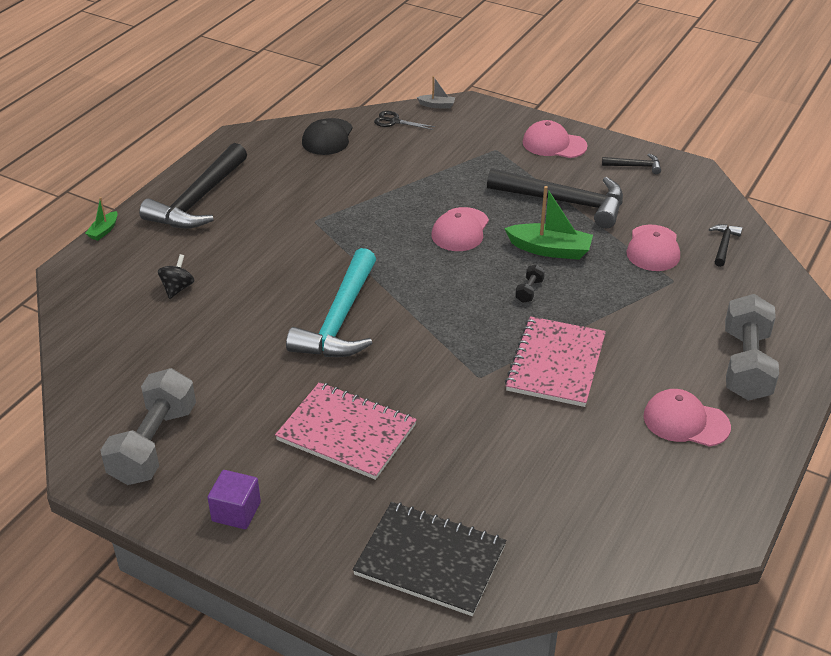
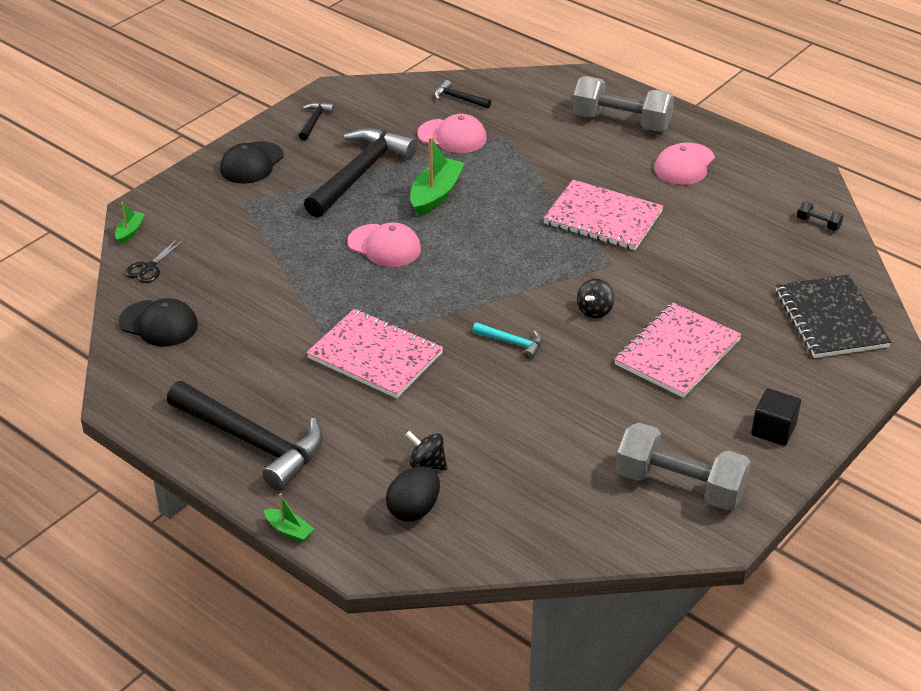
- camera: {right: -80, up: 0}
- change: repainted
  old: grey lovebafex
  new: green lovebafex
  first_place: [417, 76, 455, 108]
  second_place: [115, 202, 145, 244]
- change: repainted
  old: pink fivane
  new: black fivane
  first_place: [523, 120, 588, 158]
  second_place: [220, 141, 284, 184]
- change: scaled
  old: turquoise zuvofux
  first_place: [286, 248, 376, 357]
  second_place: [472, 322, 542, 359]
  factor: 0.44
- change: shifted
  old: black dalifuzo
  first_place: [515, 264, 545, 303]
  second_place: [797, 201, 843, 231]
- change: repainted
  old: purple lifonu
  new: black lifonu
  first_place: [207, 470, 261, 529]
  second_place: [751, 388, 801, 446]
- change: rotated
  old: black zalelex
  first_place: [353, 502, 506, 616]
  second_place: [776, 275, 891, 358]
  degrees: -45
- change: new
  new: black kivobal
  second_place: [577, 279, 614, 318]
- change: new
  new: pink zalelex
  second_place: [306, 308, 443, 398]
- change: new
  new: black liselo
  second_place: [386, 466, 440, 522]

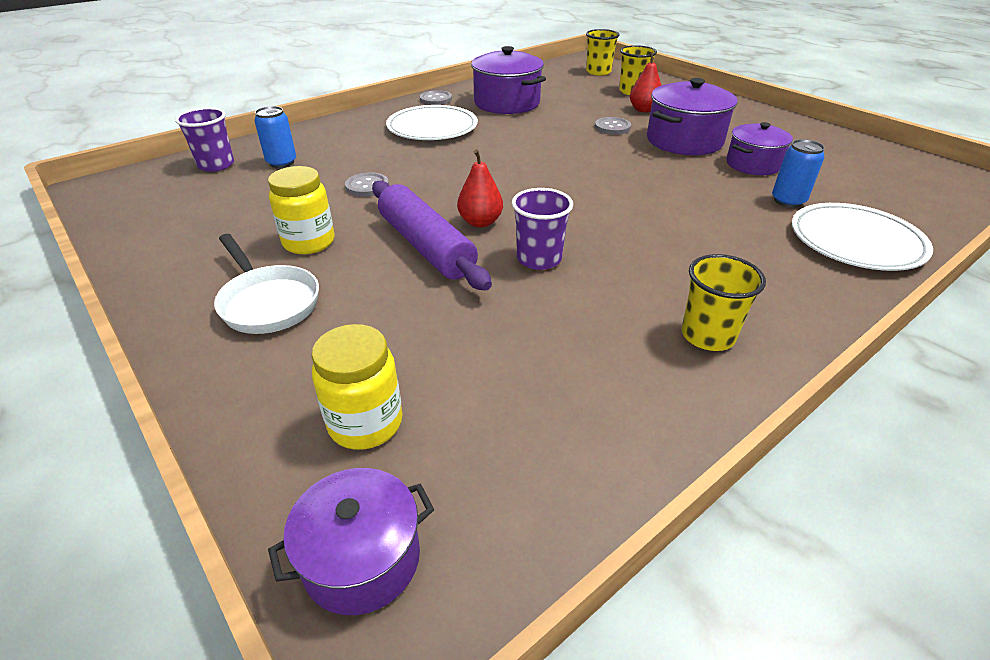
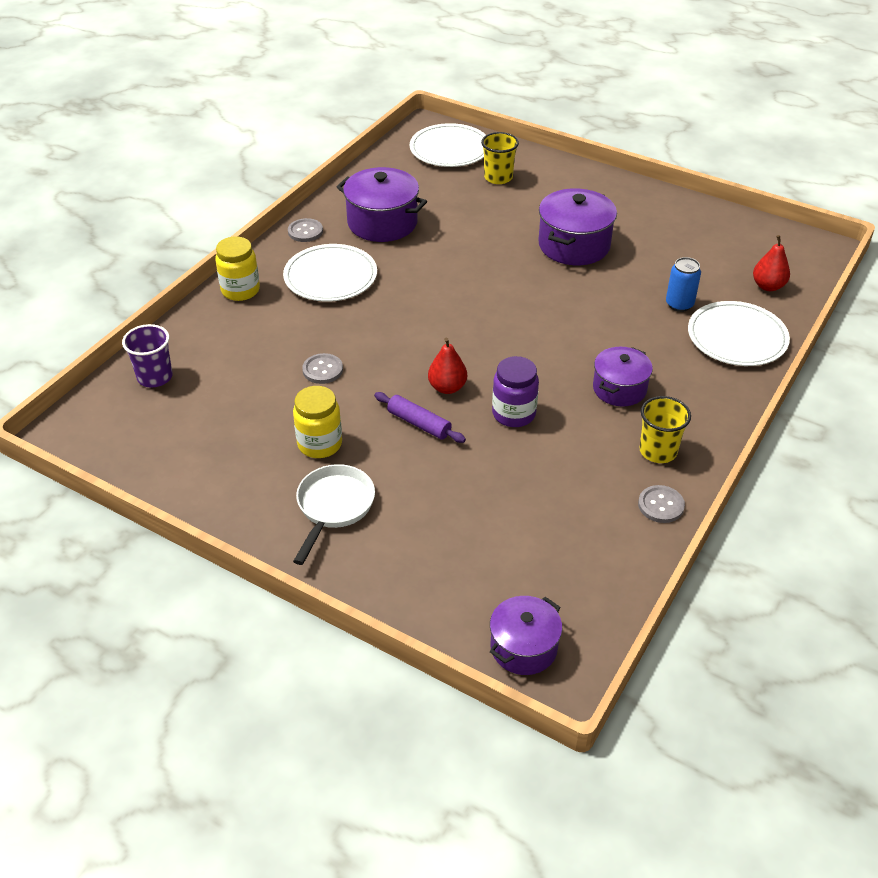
- camera: {right: -20, up: 5}
- change: swapped
  old: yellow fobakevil
  new: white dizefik
  first_place: [586, 29, 620, 75]
  second_place: [410, 123, 486, 167]
- change: shifted
  old: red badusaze
  first_place: [630, 52, 661, 112]
  second_place: [753, 235, 790, 291]
- change: gone
  old: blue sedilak
  first_place: [254, 106, 296, 168]
- change: shifted
  old: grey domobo
  first_place: [595, 117, 631, 135]
  second_place: [638, 485, 685, 523]
- change: shifted
  old: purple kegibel
  first_place: [726, 122, 793, 175]
  second_place: [593, 347, 653, 406]
- change: scaled
  old: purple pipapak
  first_place: [372, 181, 492, 291]
  second_place: [374, 392, 466, 443]
  factor: 0.58
- change: swapped
  old: purple fobakevil
  new: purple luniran
  first_place: [512, 188, 573, 270]
  second_place: [492, 356, 539, 427]
- change: rotated
  old: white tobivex
  first_place: [214, 234, 319, 334]
  second_place: [293, 464, 375, 565]
  degrees: -105
- change: shifted
  old: yellow luniran
  first_place: [312, 324, 402, 450]
  second_place: [215, 237, 260, 301]

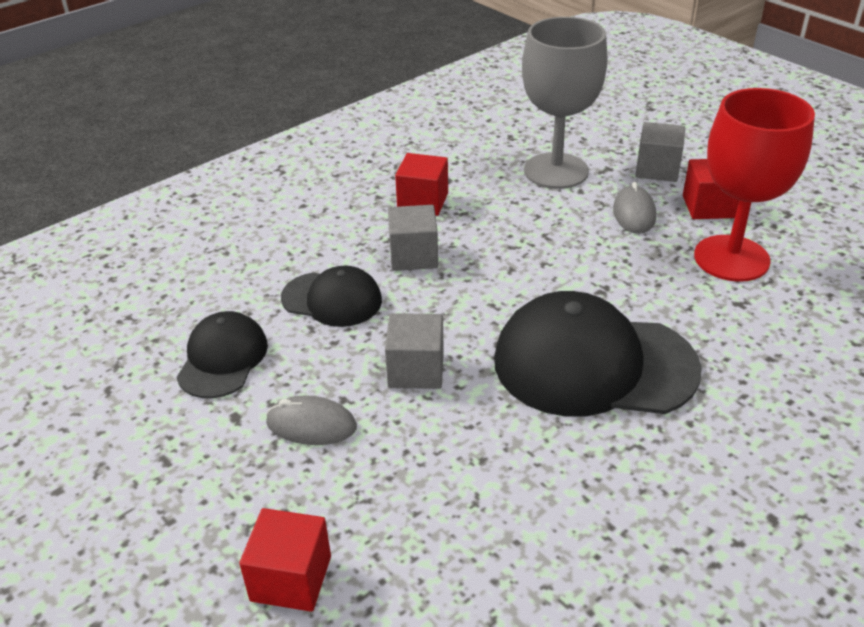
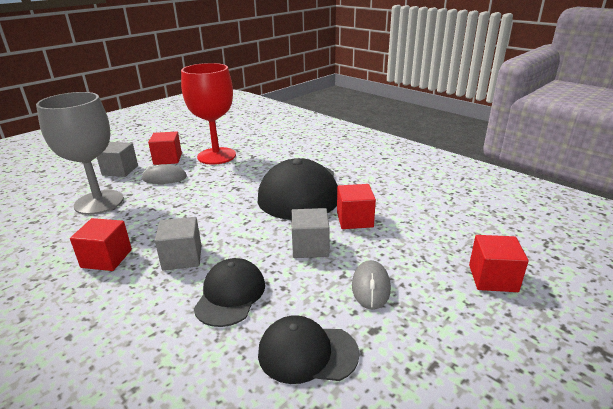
- camera: {right: -95, up: -10}
- change: new
  new: red lifonu
  second_place: [337, 184, 376, 229]

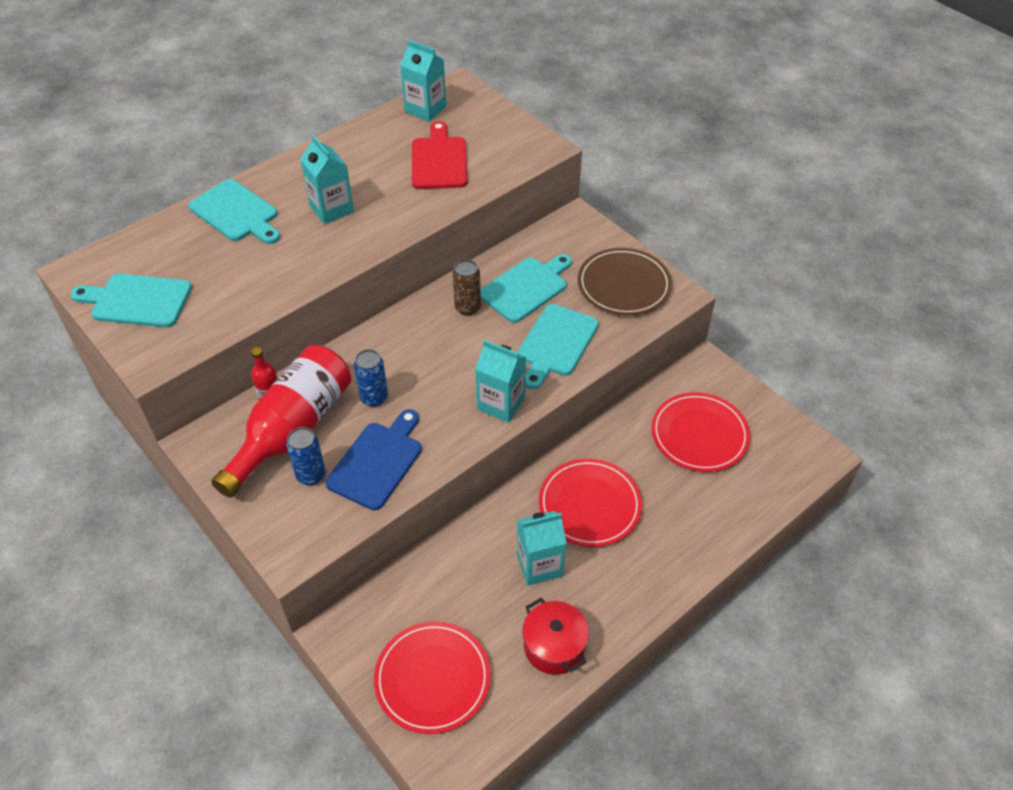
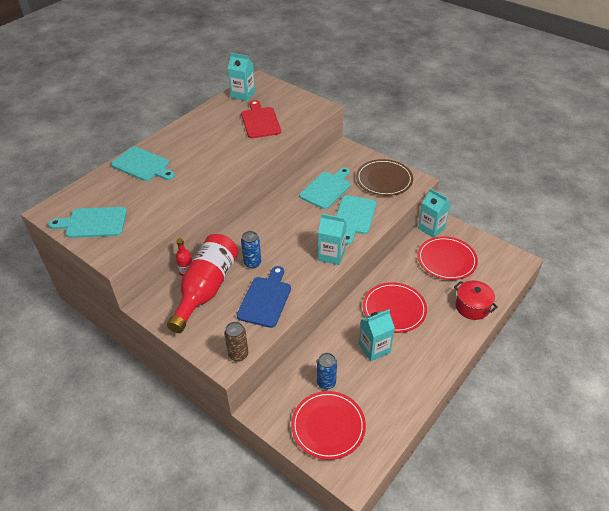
- camera: {right: -10, up: -5}
- change: shifted
  old: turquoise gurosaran
  first_place: [300, 135, 354, 224]
  second_place: [418, 188, 451, 238]
- change: shifted
  old: brown sedilak
  first_place: [453, 260, 481, 316]
  second_place: [224, 322, 248, 362]
- change: shifted
  old: blue sedilak
  first_place: [286, 427, 326, 485]
  second_place: [317, 353, 337, 390]
- change: shifted
  old: red kegibel
  first_place: [522, 598, 589, 675]
  second_place: [454, 280, 498, 320]

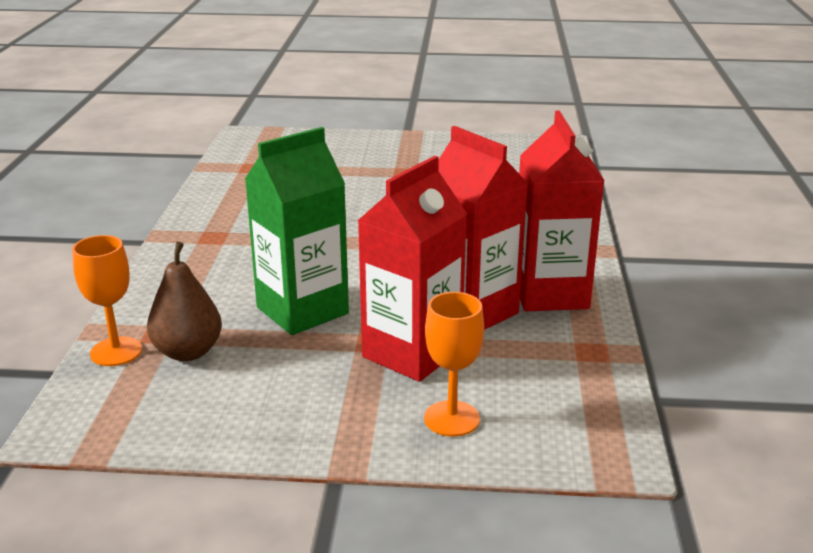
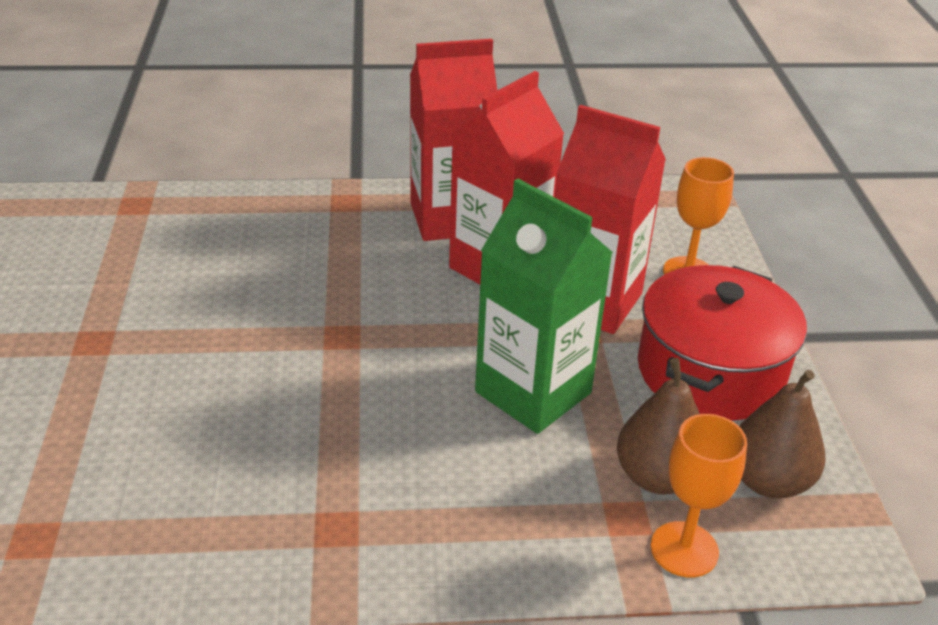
- camera: {right: -100, up: 10}
- change: new
  new: red kegibel
  second_place: [638, 265, 807, 421]
- change: new
  new: brown badusaze
  second_place: [739, 370, 826, 498]

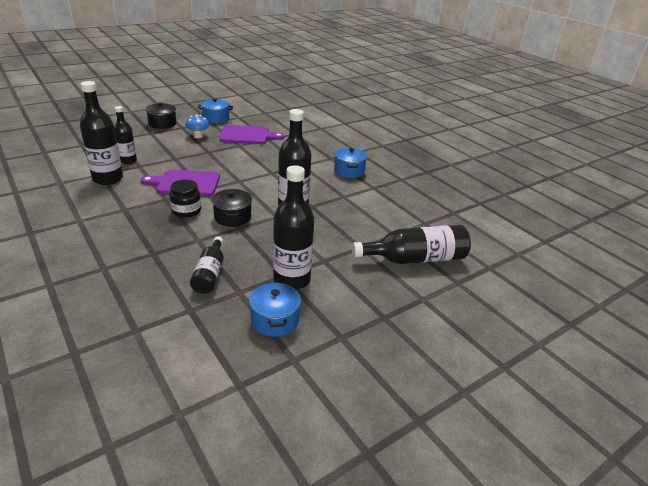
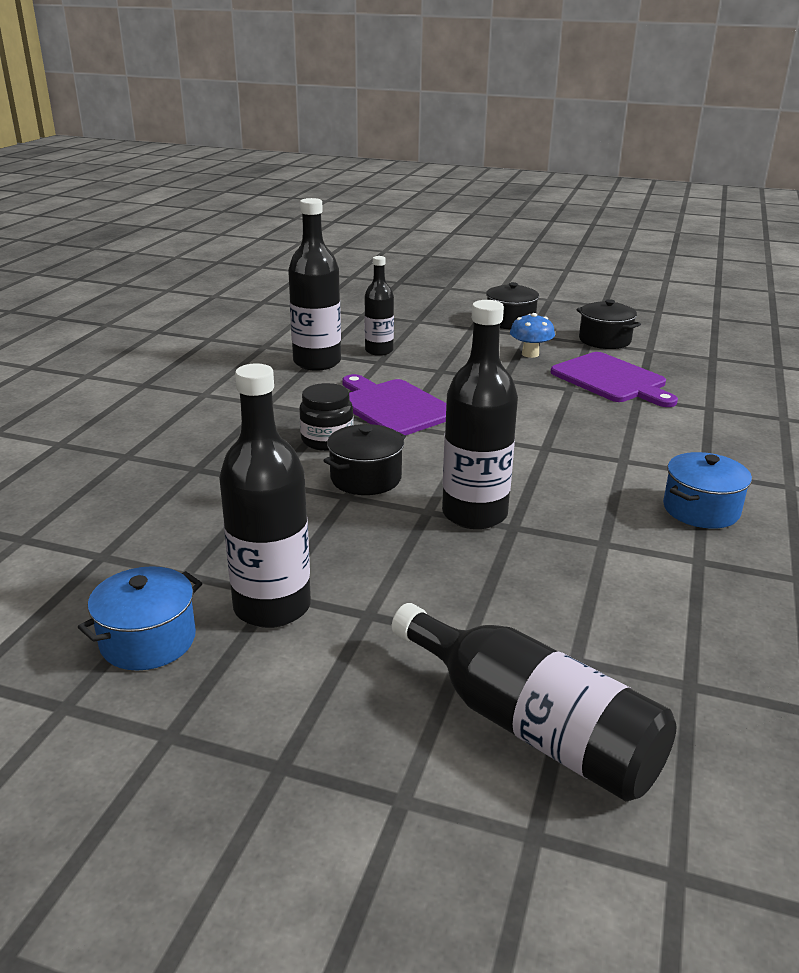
- camera: {right: 55, up: -5}
- change: repainted
  old: blue kegibel
  new: black kegibel
  first_place: [197, 98, 233, 124]
  second_place: [576, 299, 641, 349]
- change: gone
  old: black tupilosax
  first_place: [190, 236, 224, 294]

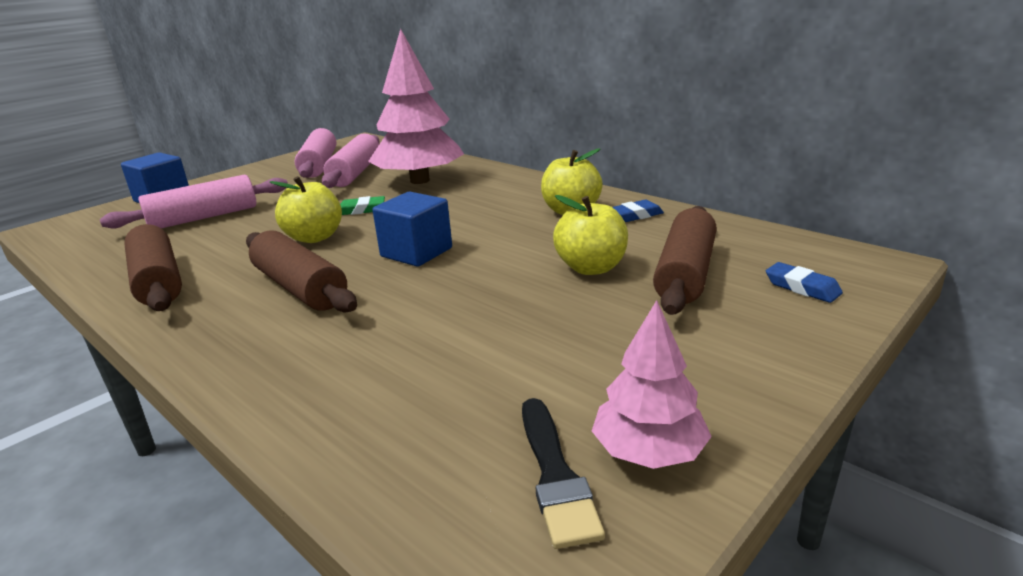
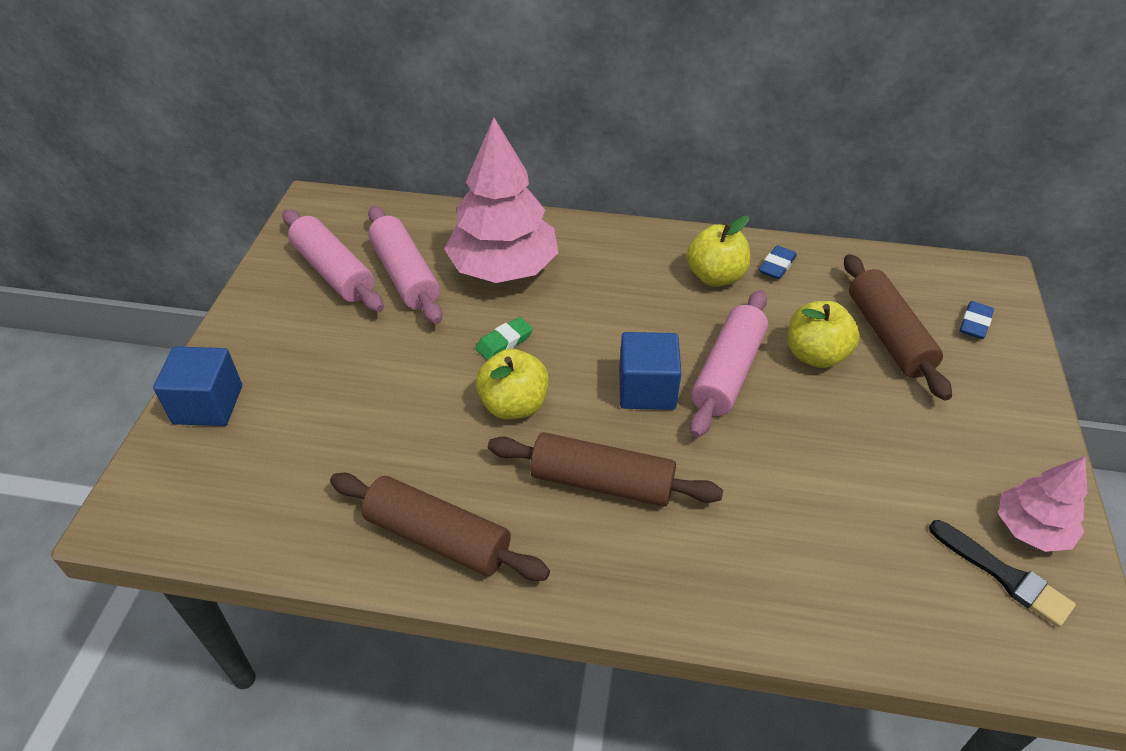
- camera: {right: -35, up: 20}
- change: shifted
  old: pink pipapak
  first_place: [100, 175, 288, 229]
  second_place: [689, 290, 768, 438]
- change: rotated
  old: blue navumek
  first_place: [766, 262, 843, 303]
  second_place: [960, 301, 994, 339]
  degrees: -75

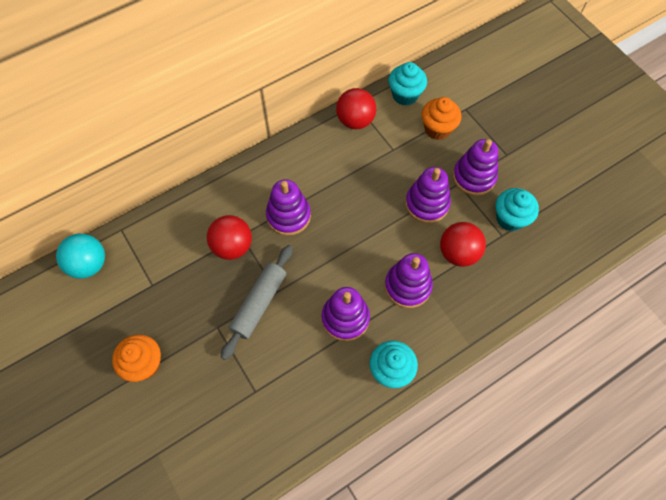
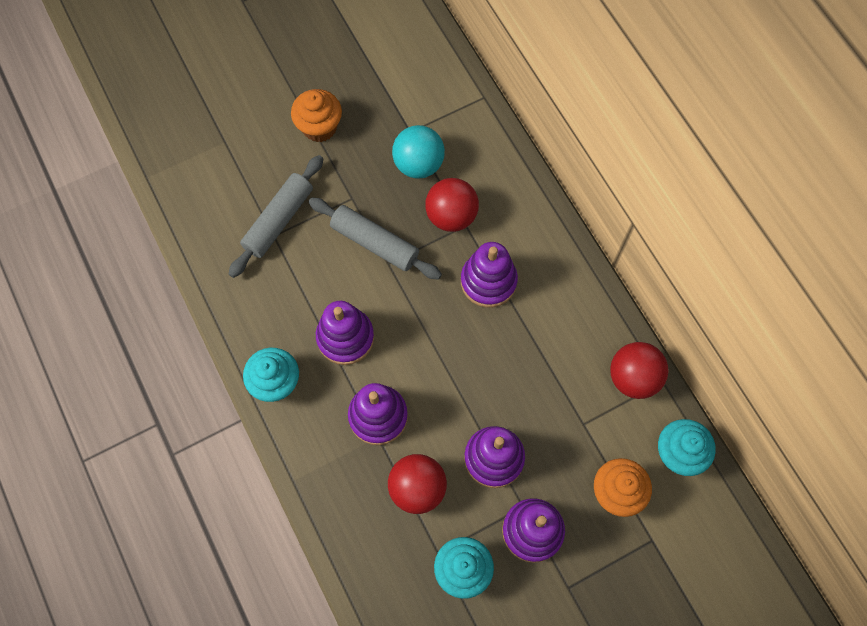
- camera: {right: 95, up: 5}
- change: shifted
  old: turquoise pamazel
  first_place: [56, 234, 105, 279]
  second_place: [392, 125, 445, 179]
- change: new
  new: grey pipapak
  second_place: [229, 155, 323, 278]

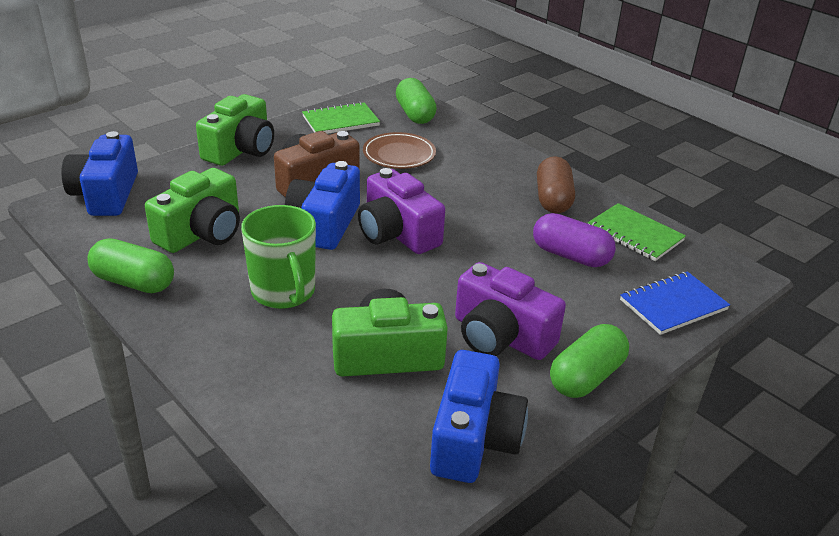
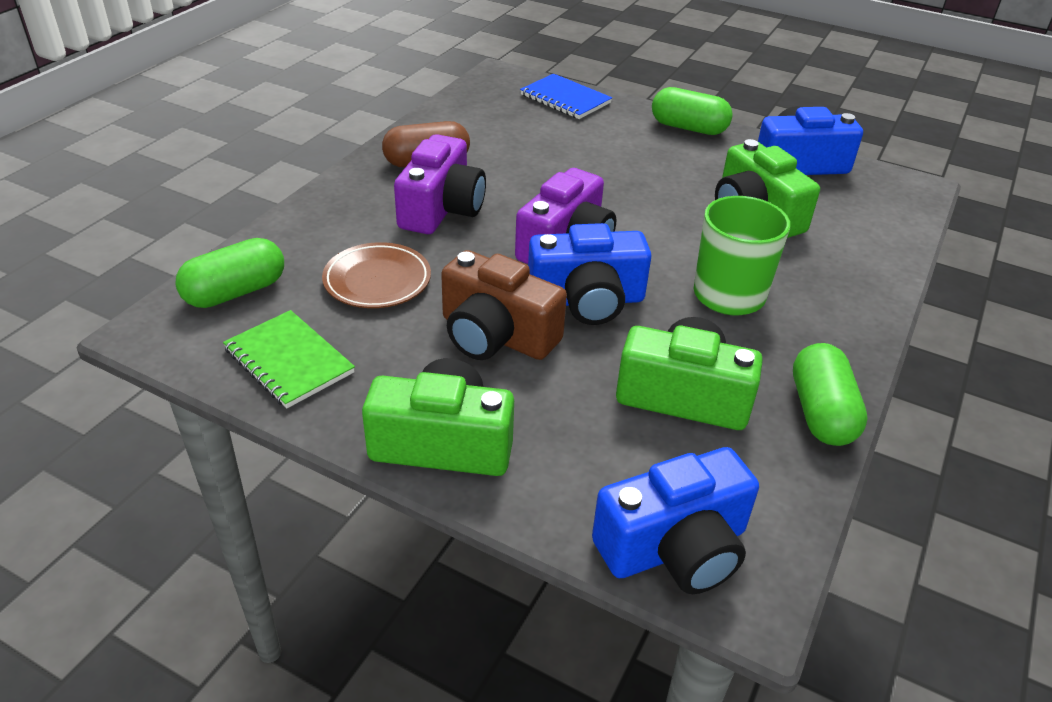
- camera: {right: -110, up: 5}
- change: gone
  old: green zalelex
  first_place: [587, 203, 686, 261]
- change: gone
  old: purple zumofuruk
  first_place: [533, 213, 616, 267]
- change: shifted
  old: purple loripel
  first_place: [455, 262, 566, 360]
  second_place: [394, 134, 486, 234]

